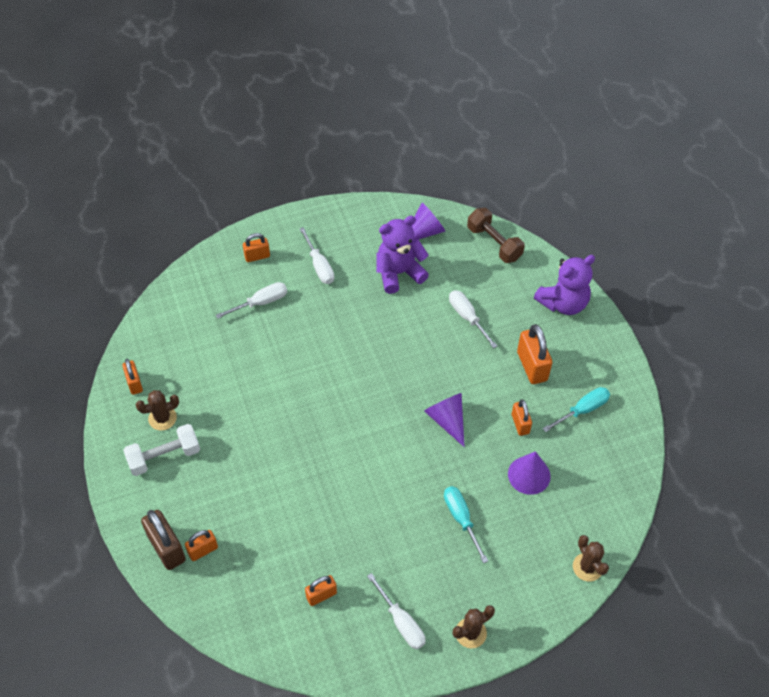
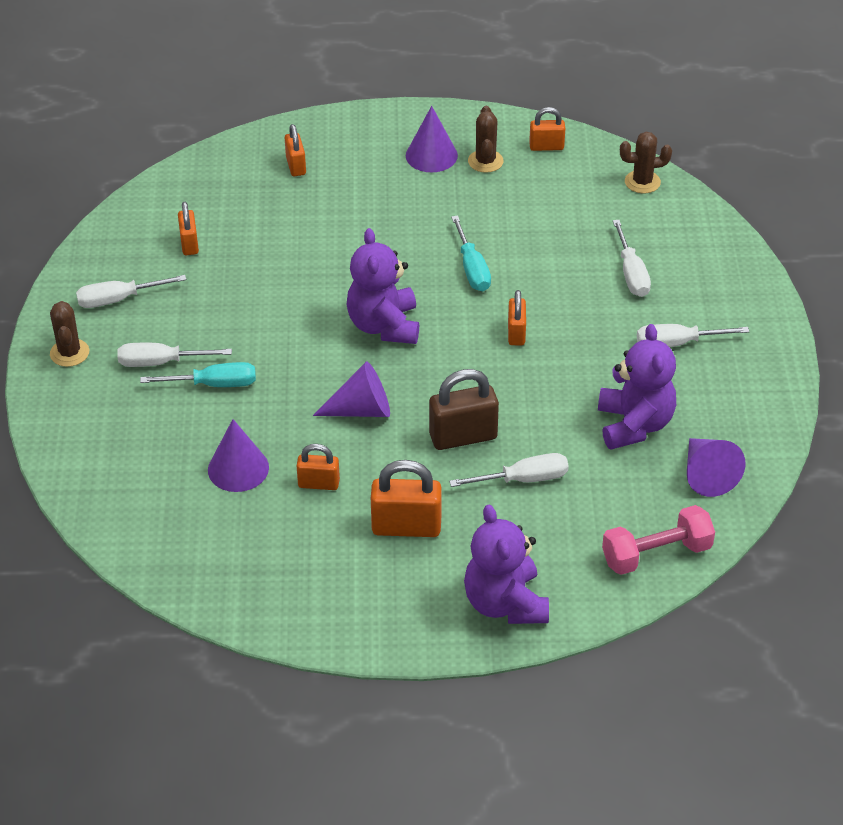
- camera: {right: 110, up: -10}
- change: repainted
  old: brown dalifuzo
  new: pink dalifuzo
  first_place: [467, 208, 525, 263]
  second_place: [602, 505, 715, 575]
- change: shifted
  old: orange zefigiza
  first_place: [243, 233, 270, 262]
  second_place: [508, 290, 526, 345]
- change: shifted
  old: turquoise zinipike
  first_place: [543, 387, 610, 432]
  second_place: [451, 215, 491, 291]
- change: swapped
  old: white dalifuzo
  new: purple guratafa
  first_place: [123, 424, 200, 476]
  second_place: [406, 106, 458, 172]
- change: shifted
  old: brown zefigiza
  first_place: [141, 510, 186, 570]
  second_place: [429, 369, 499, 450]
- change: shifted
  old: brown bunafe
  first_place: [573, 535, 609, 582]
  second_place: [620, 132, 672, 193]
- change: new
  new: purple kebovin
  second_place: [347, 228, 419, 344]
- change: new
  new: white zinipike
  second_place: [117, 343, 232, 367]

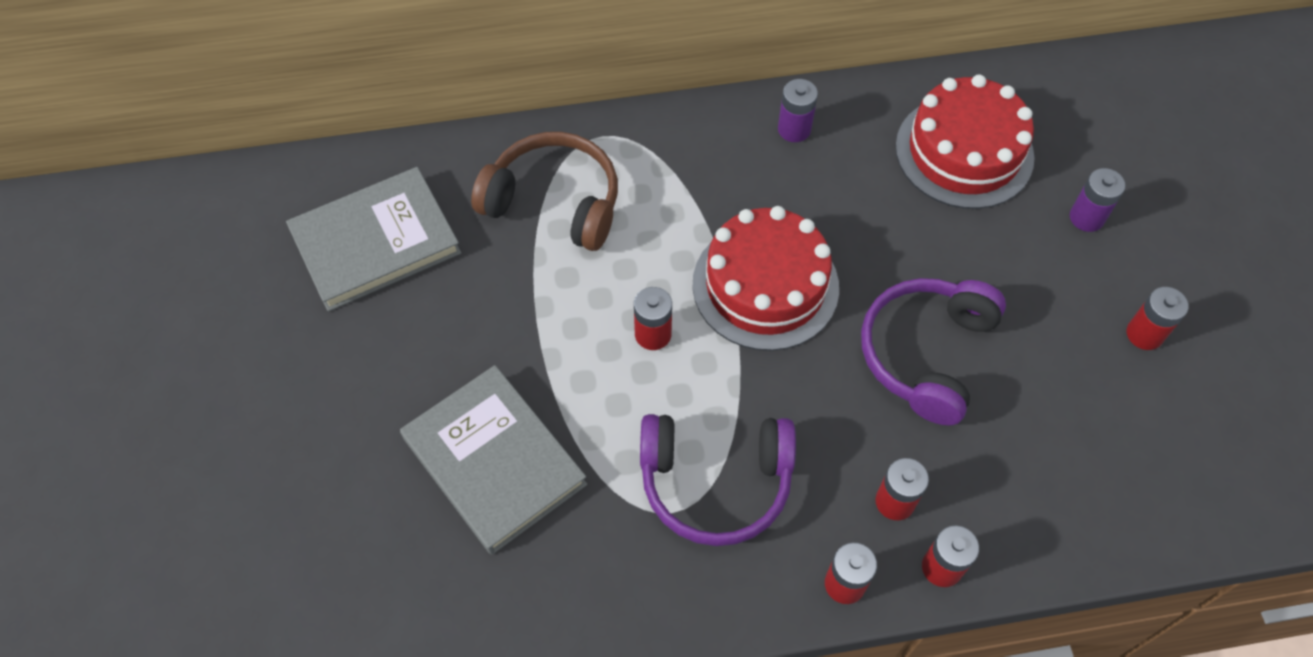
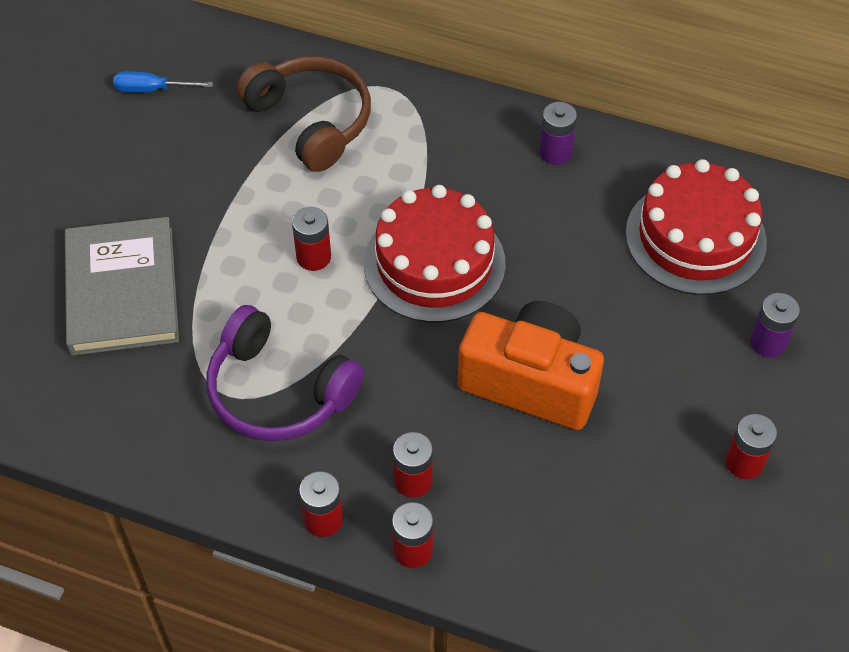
- camera: {right: 30, up: -5}
- change: swapped
  old: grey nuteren
  new: blue zinipike
  first_place: [286, 167, 461, 312]
  second_place: [113, 71, 213, 93]
- change: swapped
  old: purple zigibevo
  new: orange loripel
  first_place: [861, 278, 1006, 425]
  second_place: [458, 301, 604, 430]

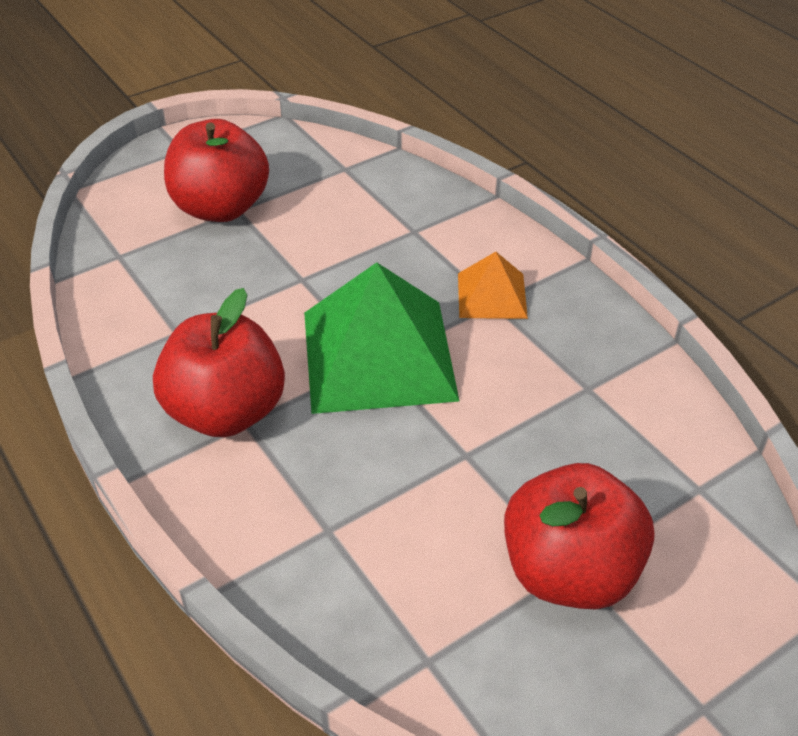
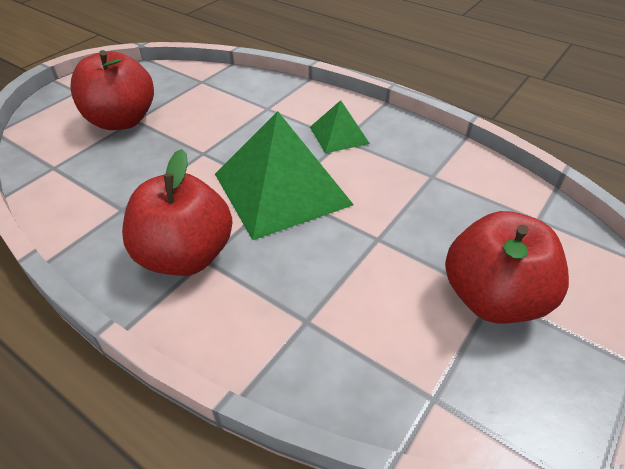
- camera: {right: -20, up: 0}
- change: repainted
  old: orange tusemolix
  new: green tusemolix
  first_place: [458, 252, 528, 319]
  second_place: [310, 100, 370, 153]

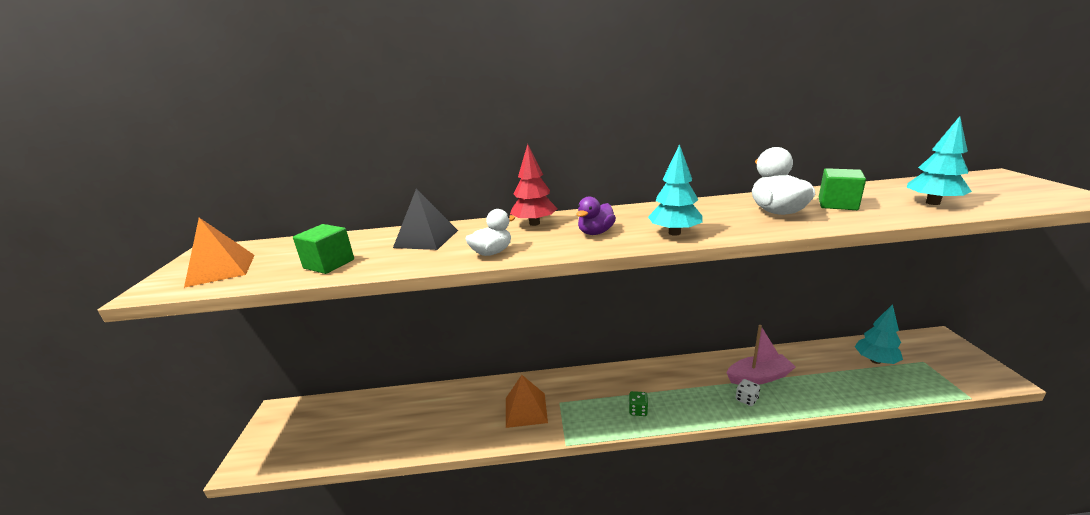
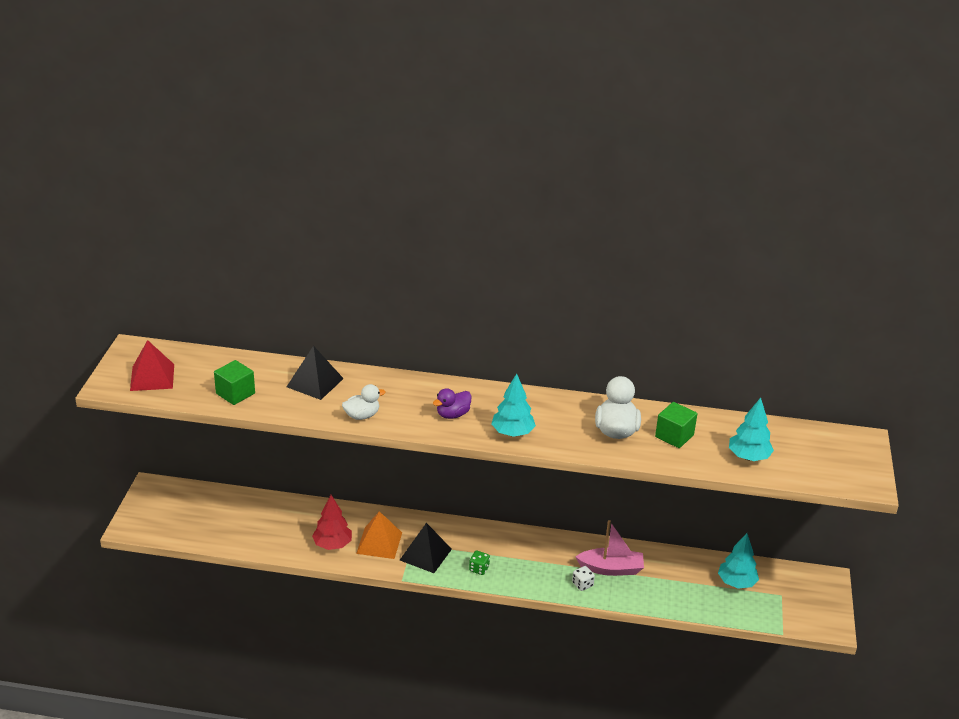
- camera: {right: 10, up: 10}
- change: shifted
  old: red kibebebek
  first_place: [510, 144, 558, 226]
  second_place: [312, 495, 352, 550]
- change: repainted
  old: orange tusemolix
  new: red tusemolix
  first_place: [184, 218, 255, 288]
  second_place: [130, 340, 174, 391]
- change: new
  new: black tusemolix
  second_place: [400, 523, 452, 573]

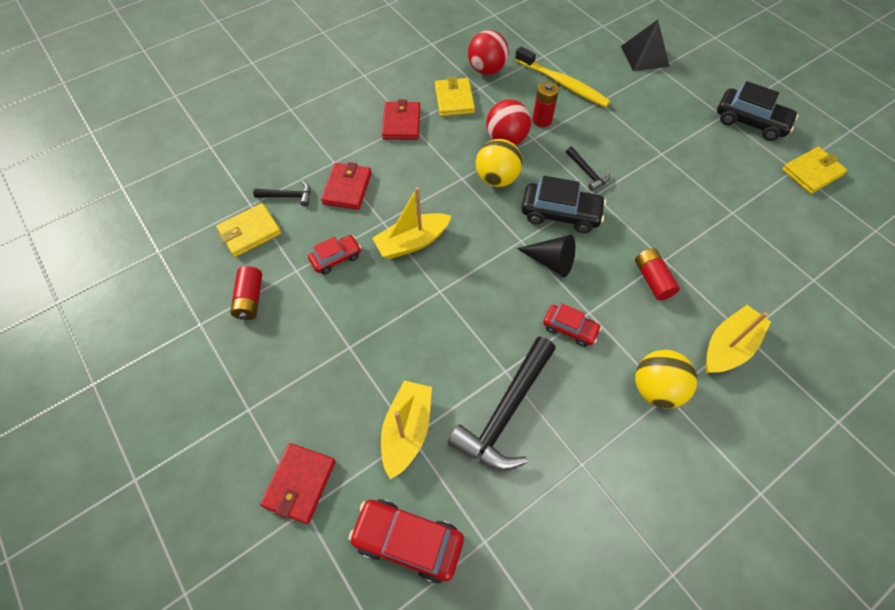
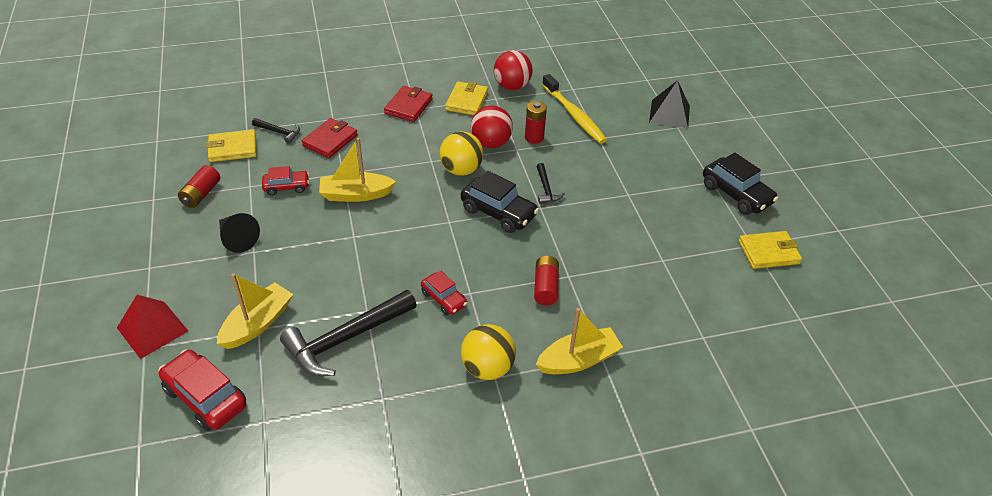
- camera: {right: 20, up: -15}
- change: shifted
  old: black guratafa
  first_place: [517, 235, 575, 277]
  second_place: [219, 213, 260, 253]
- change: swapped
  old: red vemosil
  new: red tusemolix
  first_place: [260, 443, 336, 524]
  second_place: [117, 295, 188, 359]

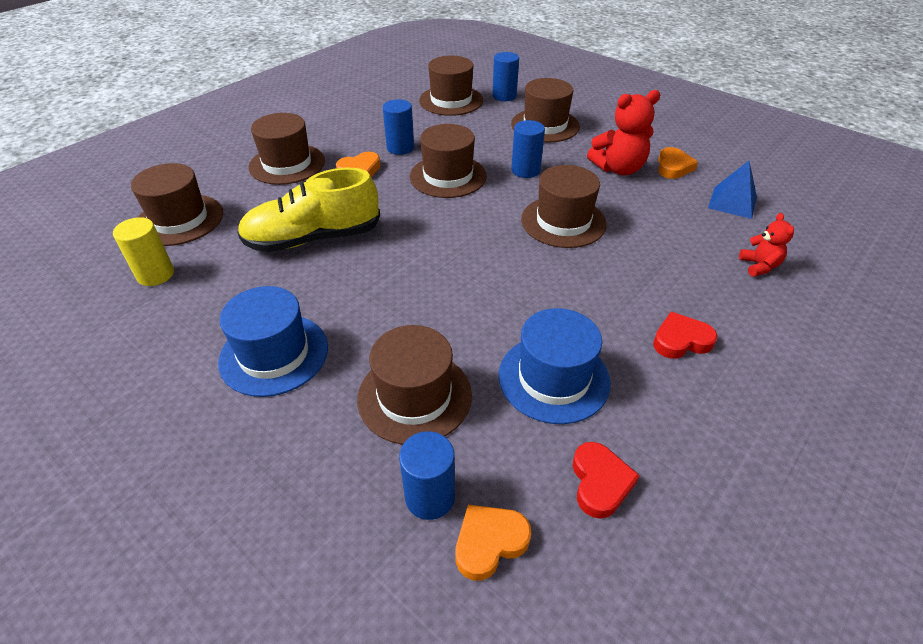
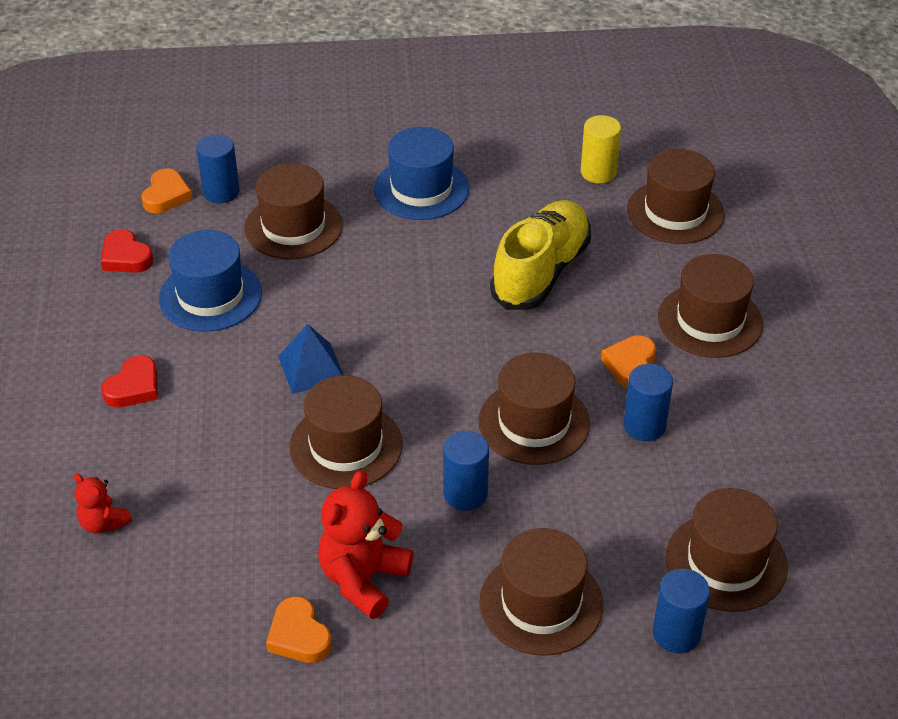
- camera: {right: 135, up: 0}
- change: shifted
  old: blue tusemolix
  first_place: [708, 161, 757, 219]
  second_place: [278, 324, 343, 394]

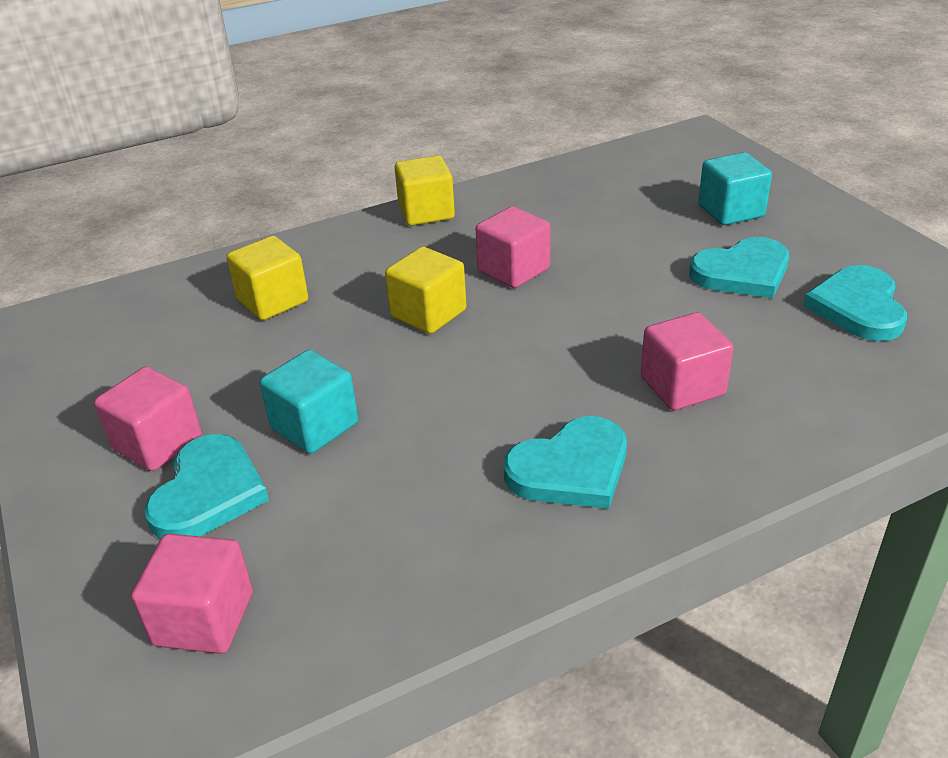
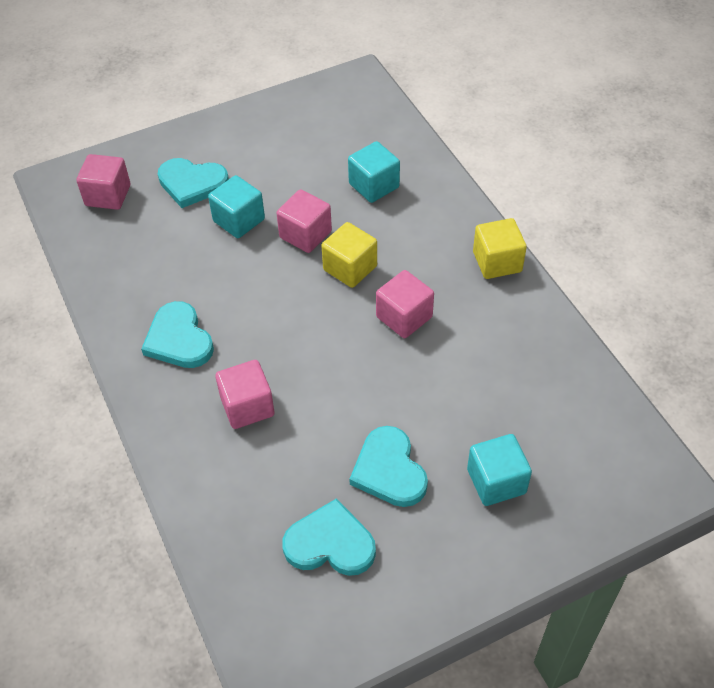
- camera: {right: 90, up: 15}
- change: repainted
  old: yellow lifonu
  new: turquoise lifonu
  first_place: [227, 236, 308, 320]
  second_place: [348, 141, 400, 203]
- change: shifted
  old: pink lifonu
  first_place: [94, 367, 202, 471]
  second_place: [276, 189, 332, 253]

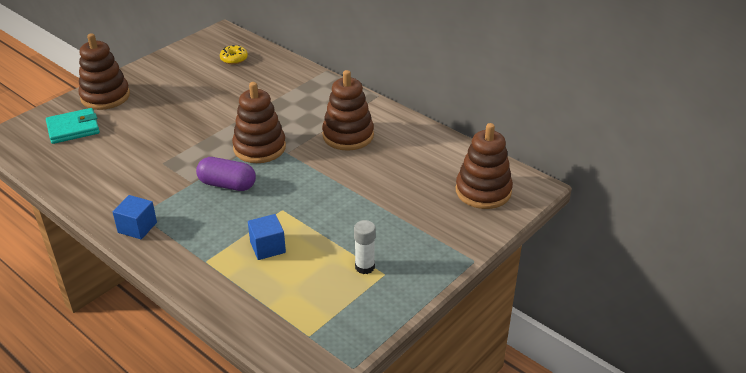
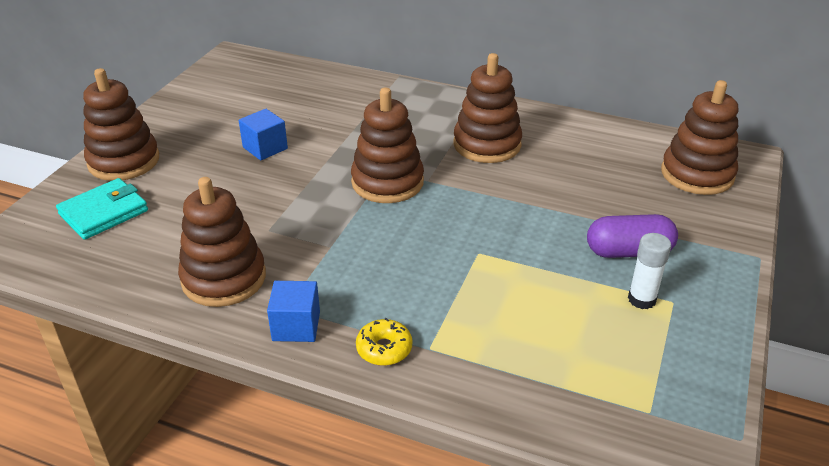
- camera: {right: -20, up: 0}
- change: shifted
  old: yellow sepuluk
  first_place: [220, 45, 248, 64]
  second_place: [356, 318, 412, 366]
- change: shifted
  old: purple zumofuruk
  first_place: [196, 157, 256, 191]
  second_place: [587, 214, 678, 258]
- change: shifted
  old: blue lifonu
  first_place: [248, 214, 286, 260]
  second_place: [239, 109, 288, 160]
- change: new
  new: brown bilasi
  second_place: [178, 177, 266, 307]

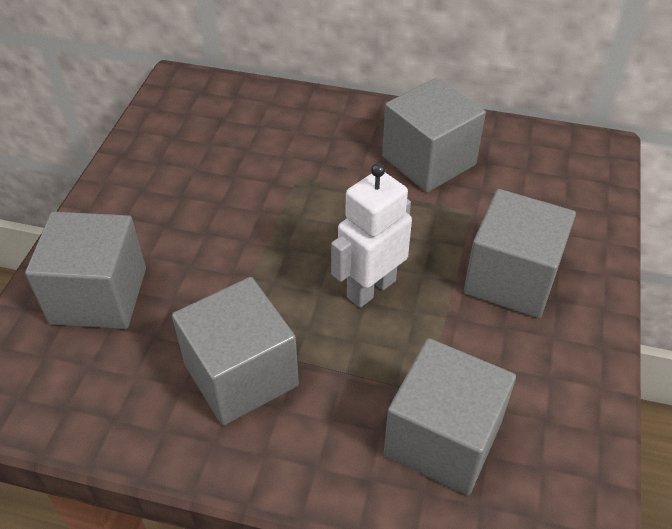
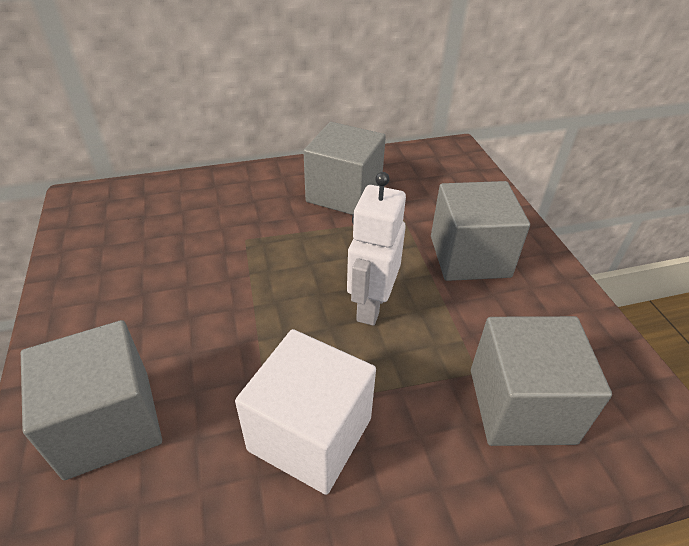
- camera: {right: -30, up: -5}
- change: repainted
  old: grey lifonu
  new: white lifonu
  first_place: [172, 277, 299, 426]
  second_place: [235, 329, 376, 495]

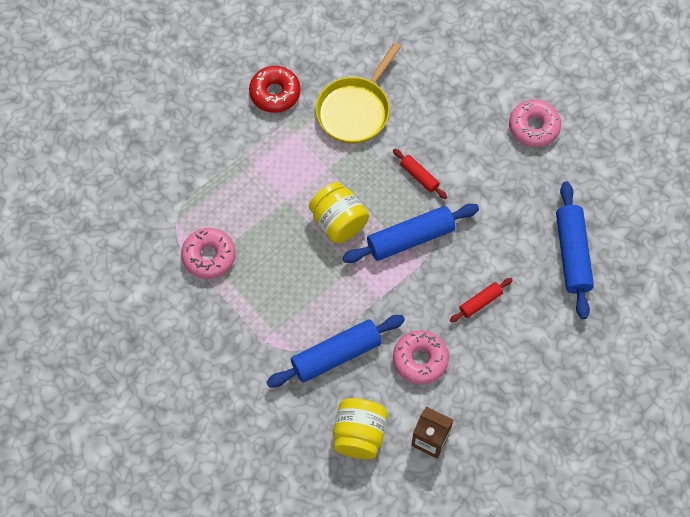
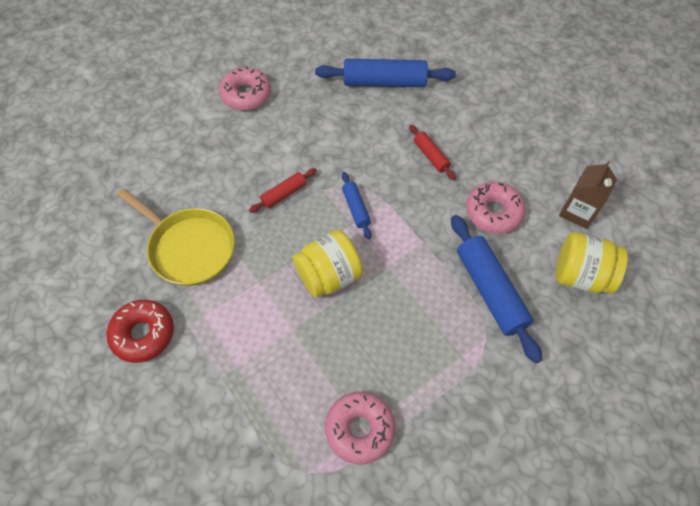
- camera: {right: -85, up: -5}
- change: scaled
  old: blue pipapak
  first_place: [342, 204, 479, 263]
  second_place: [342, 172, 372, 239]
  factor: 0.52

